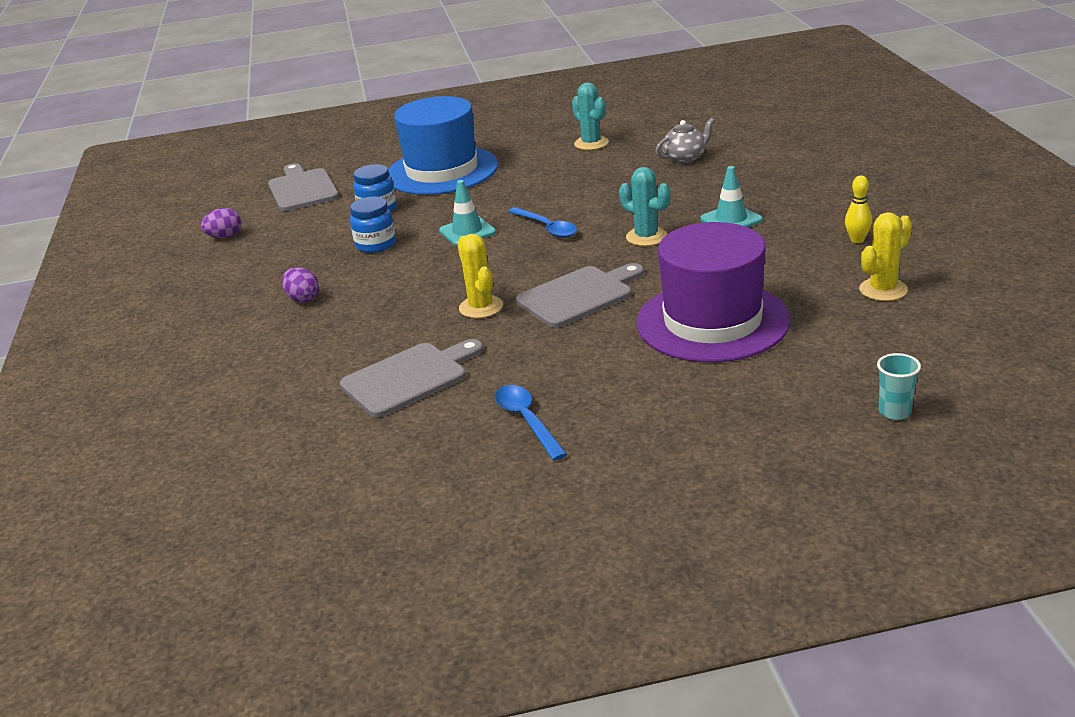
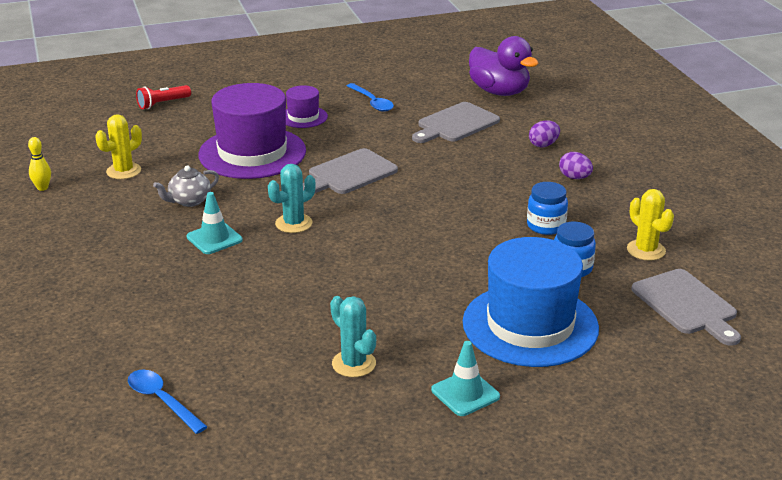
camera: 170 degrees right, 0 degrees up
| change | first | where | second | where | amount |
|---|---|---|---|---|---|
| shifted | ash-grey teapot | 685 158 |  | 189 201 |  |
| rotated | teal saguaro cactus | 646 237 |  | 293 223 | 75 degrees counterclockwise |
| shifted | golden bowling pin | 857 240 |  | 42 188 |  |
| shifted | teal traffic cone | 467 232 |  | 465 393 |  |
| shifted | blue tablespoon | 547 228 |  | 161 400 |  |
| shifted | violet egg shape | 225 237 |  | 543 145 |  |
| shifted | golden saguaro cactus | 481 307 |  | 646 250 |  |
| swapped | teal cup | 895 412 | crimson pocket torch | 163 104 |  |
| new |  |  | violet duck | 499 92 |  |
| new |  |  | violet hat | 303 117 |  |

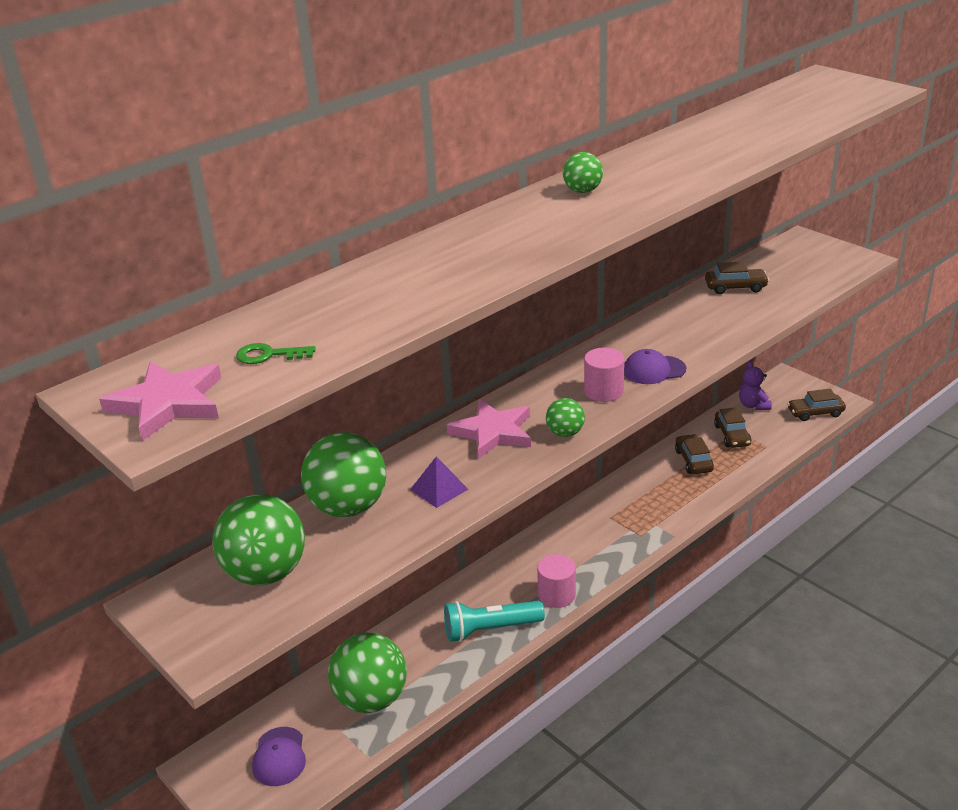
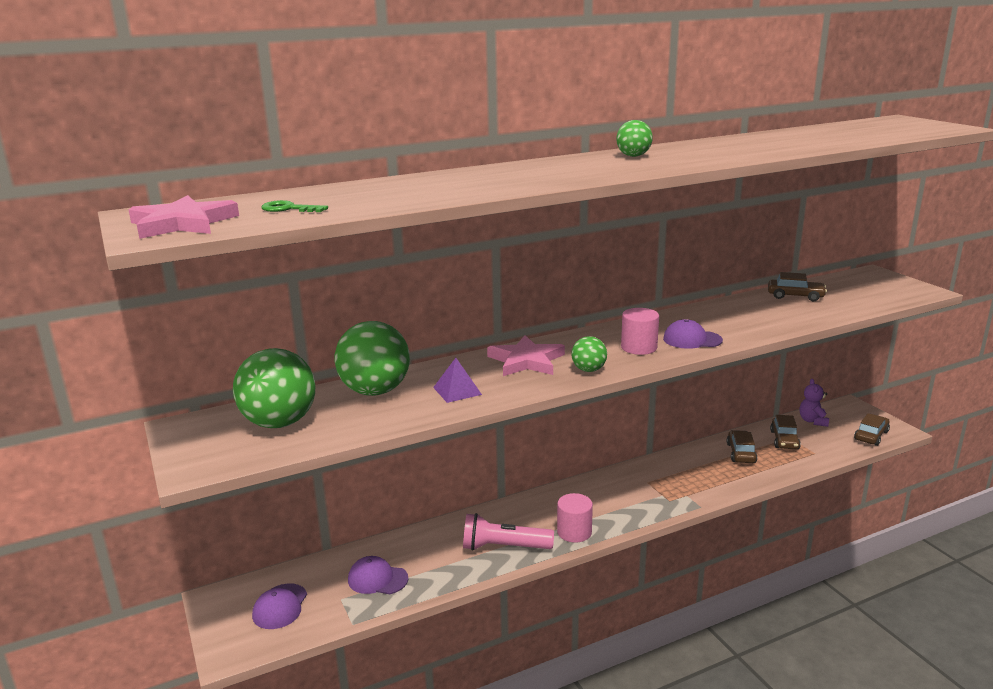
camera: 15 degrees right, 10 degrees down
| change | first | where | second | where | amount |
|---|---|---|---|---|---|
| rotated | dark brown toy car | 815 413 |  | 871 435 | 120 degrees clockwise |
| repainted | teal pocket torch | 490 629 | rosy pocket torch | 503 547 |  |
| swapped | green ball | 371 699 | violet cap | 377 579 |  |

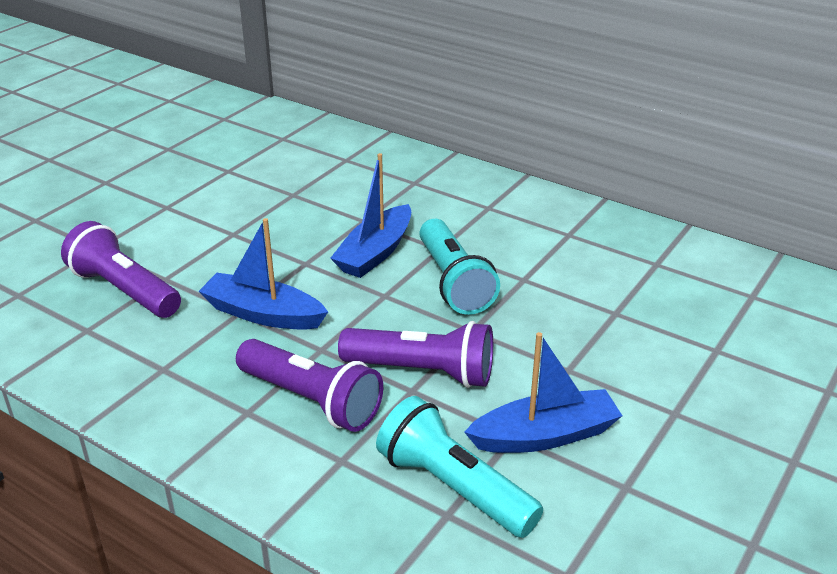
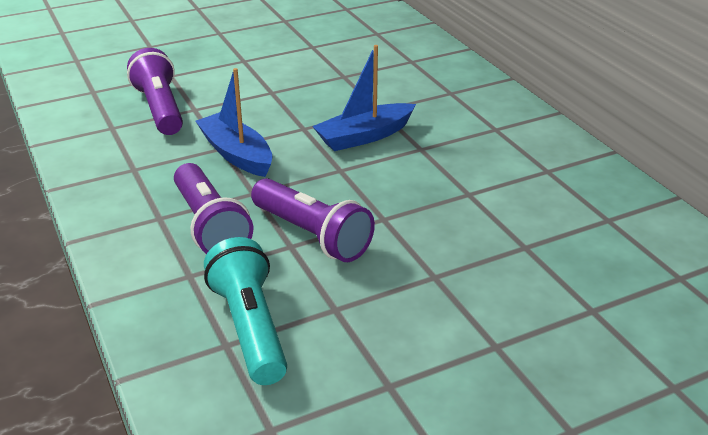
camera: 30 degrees right, 0 degrees up
| change | first | where | second | where | amount |
|---|---|---|---|---|---|
| gone | teal pocket torch | 454 282 |  |  |  |
| gone | blue sailboat | 545 435 |  |  |  |

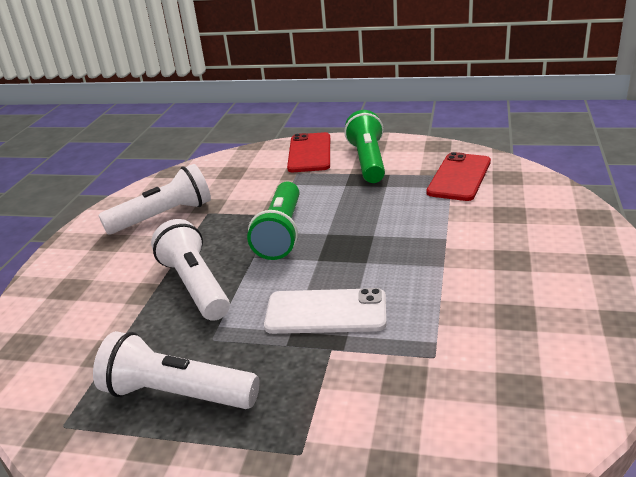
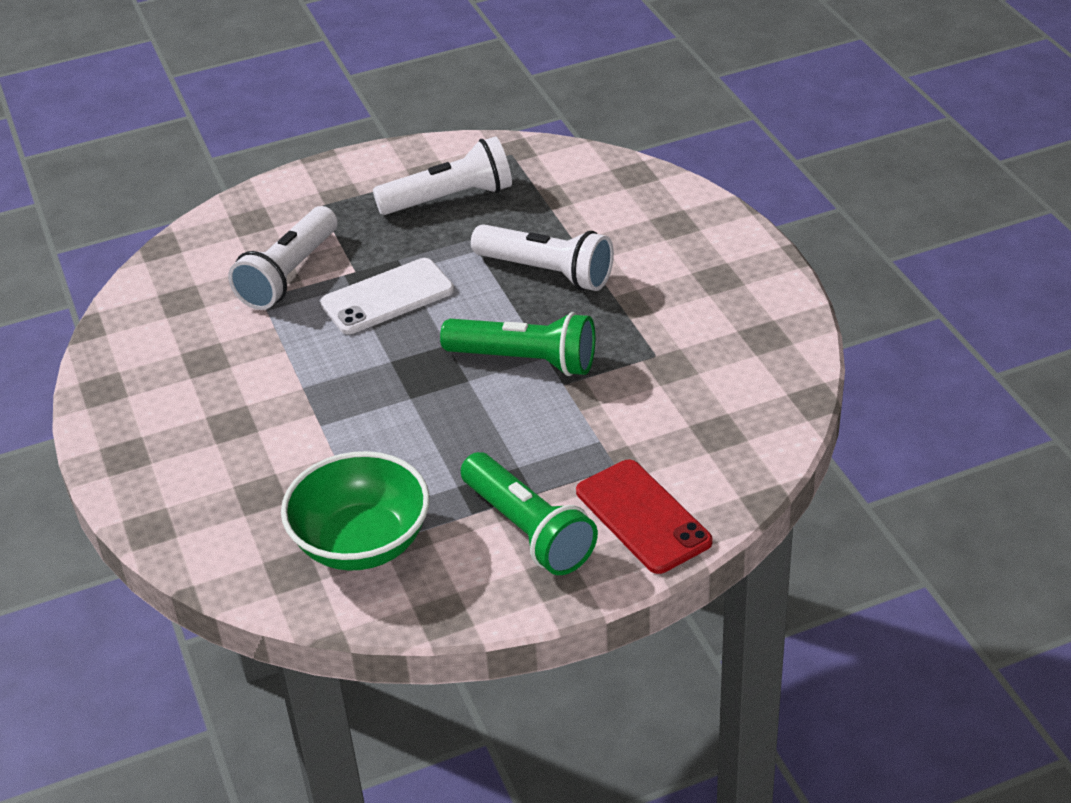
camera: 145 degrees right, 10 degrees up
| change | first | where | second | where | amount |
|---|---|---|---|---|---|
| swapped | crimson smartphone | 459 177 | green bowl | 362 543 |  |
| shifted | pure white pocket torch | 163 216 |  | 289 274 |  |
| rotated | green pocket torch | 281 233 |  | 525 361 | 135 degrees clockwise |

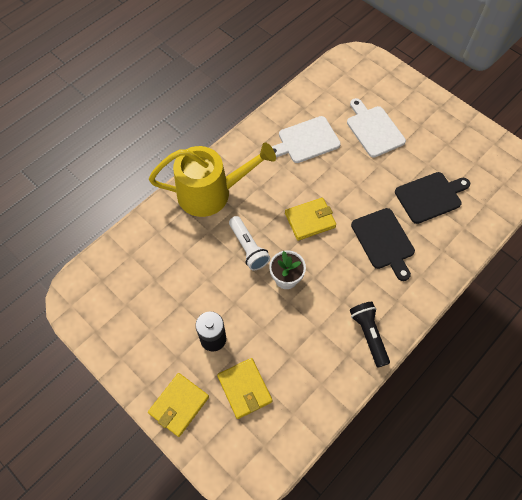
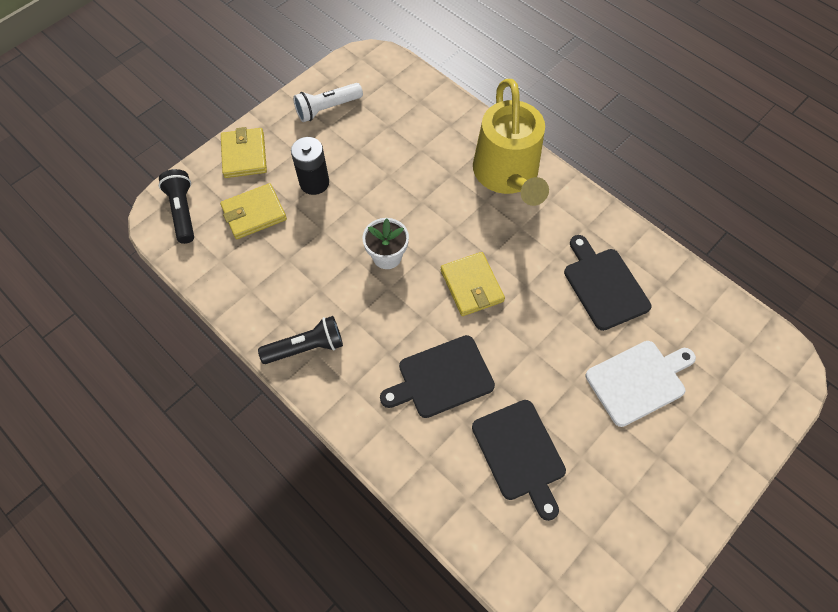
camera: 90 degrees right, 0 degrees up
| change | first | where | second | where | amount |
|---|---|---|---|---|---|
| repainted | pure white bread board | 306 140 | black bread board | 604 285 |  |
| shifted | pure white pocket torch | 248 248 |  | 327 109 |  |
| rotated | golden card wallet | 179 405 |  | 244 155 | 45 degrees clockwise |
| new |  |  | black pocket torch | 182 211 |  |

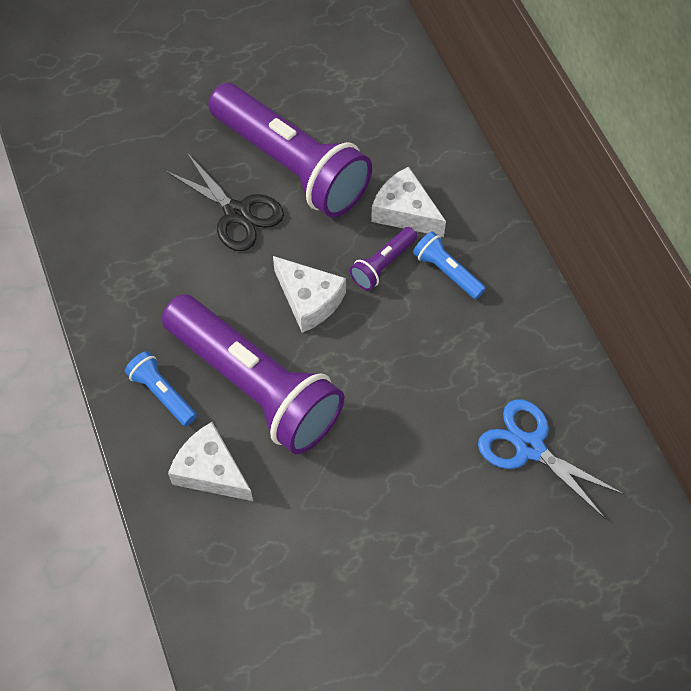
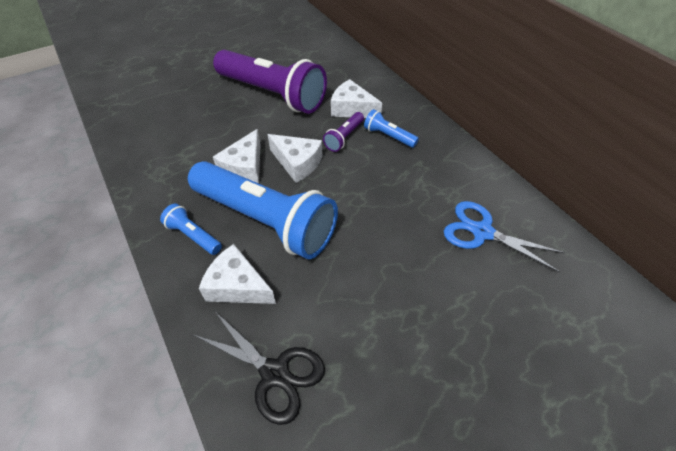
camera: 10 degrees left, 10 degrees down
| change | first | where | second | where | amount |
|---|---|---|---|---|---|
| shifted | black pair of scissors | 237 213 |  | 274 373 |  |
| repainted | violet pocket torch | 255 386 | blue pocket torch | 266 221 |  |
| new |  |  | pure white piece of cheese | 245 167 |  |

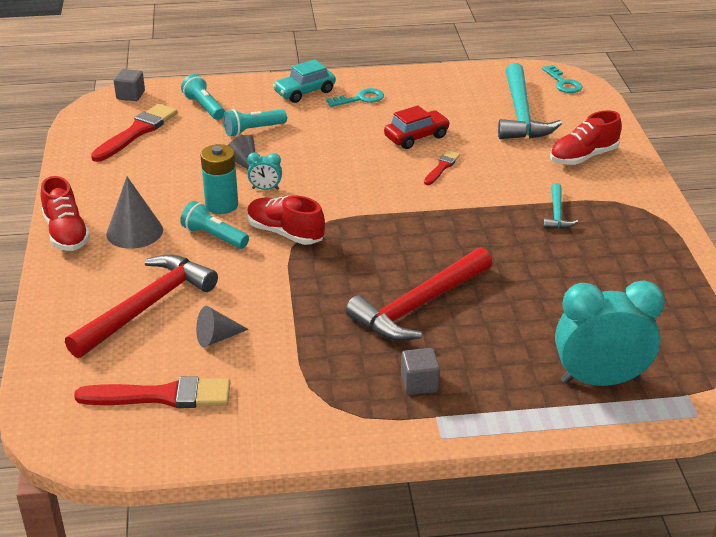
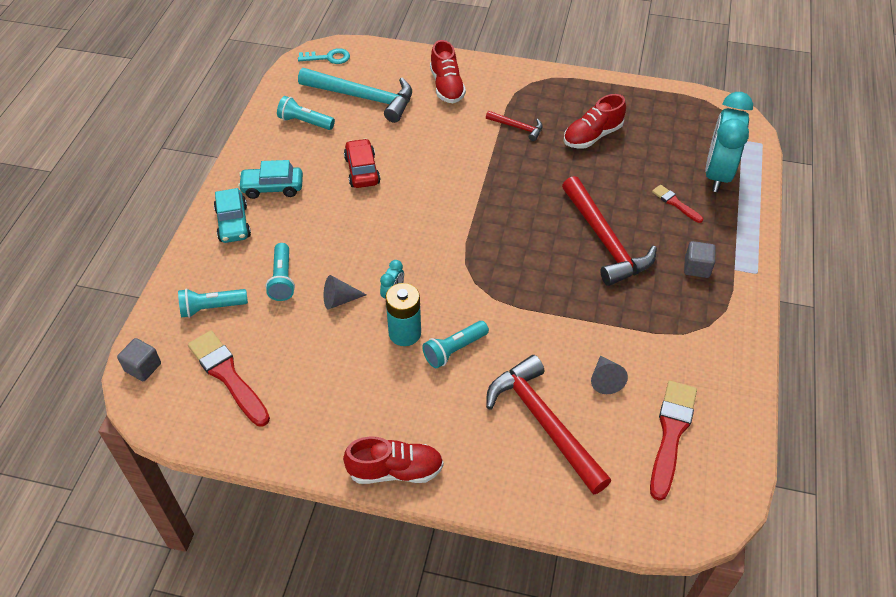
camera: 70 degrees left, 15 degrees up
| change | first | where | second | where | amount |
|---|---|---|---|---|---|
| swapped | teal key | 360 99 | teal toy car | 272 188 |  |
| shifted | crimson paintbrush | 442 167 |  | 675 203 |  |
| gone | ash-grey cone shape | 134 232 |  |  |  |
| repainted | teal hammer | 556 214 | crimson hammer | 517 127 |  |
| shifted | crimson shoe | 285 233 |  | 592 136 |  |
| new |  |  | teal pocket torch | 305 122 |  |

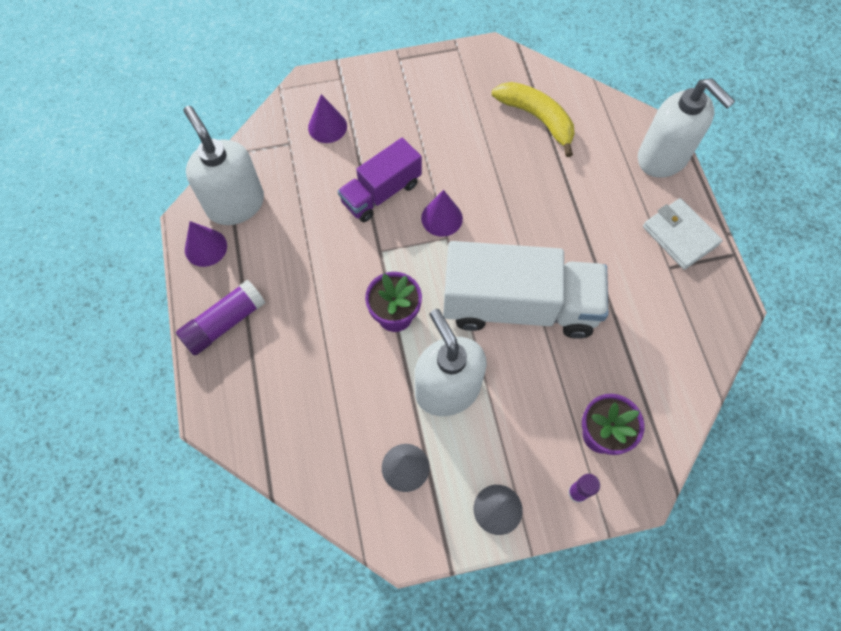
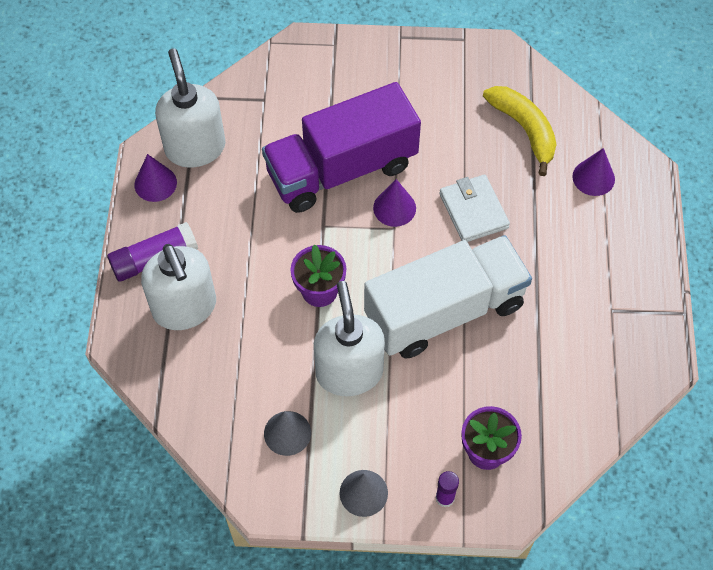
camera: 15 degrees right, 5 degrees down
| change | first | where | second | where | amount |
|---|---|---|---|---|---|
| shifted | pure white soap dispenser | 663 158 |  | 185 308 |  |
| shifted | violet cone shape | 327 126 |  | 593 177 |  |
| scaled | violet lorry | 381 192 |  | 341 169 | x1.72 |
| shifted | pure white card wallet | 680 236 |  | 473 211 |  |
| rotated | pure white lorry | 519 306 |  | 445 311 | 45 degrees counterclockwise |

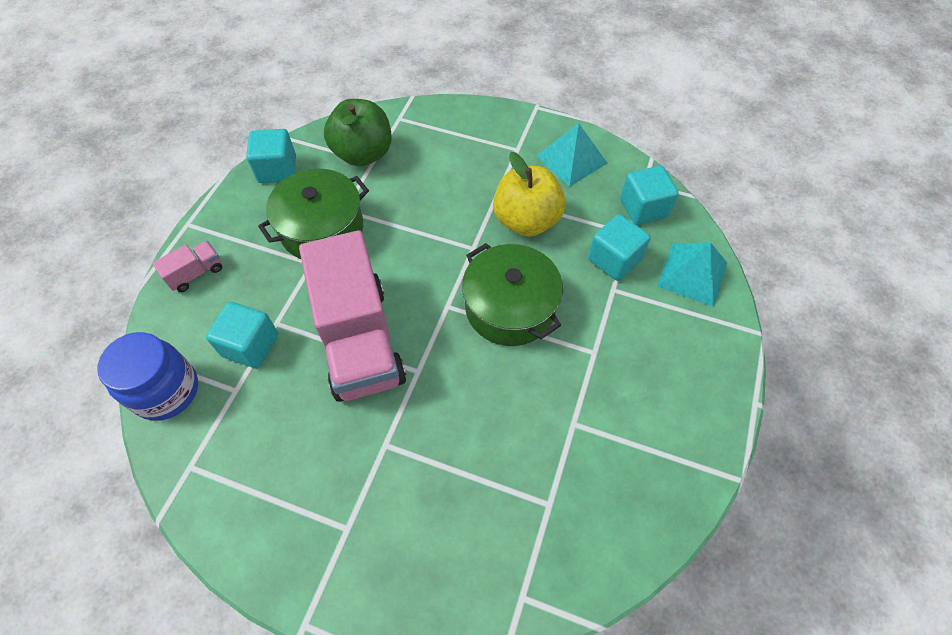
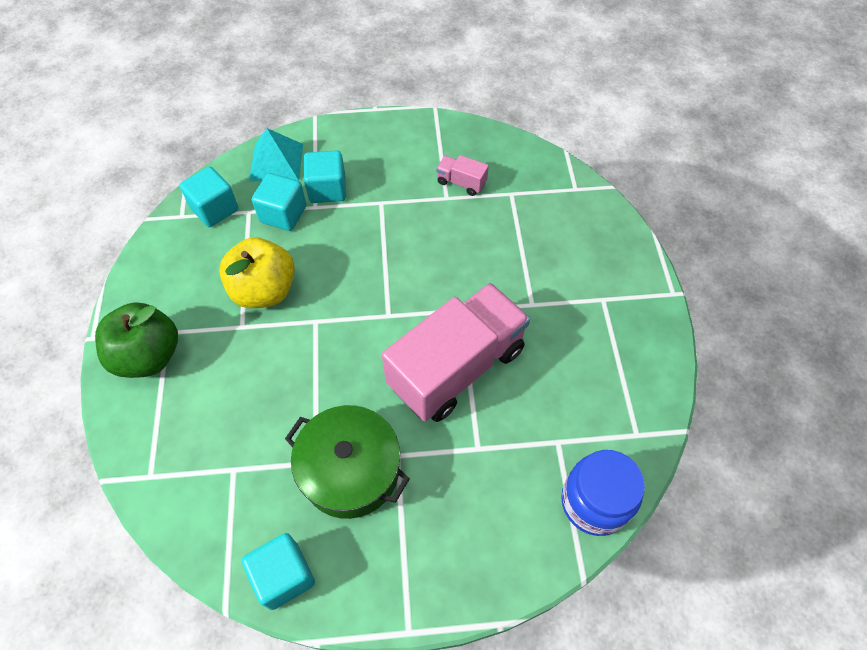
camera: 115 degrees left, 0 degrees up
| change | first | where | second | where | amount |
|---|---|---|---|---|---|
| shifted | green apple | 363 154 |  | 149 356 |  |
| gone | teal pyramid shape | 571 159 |  |  |  |
| shifted | rosy lorry | 196 273 |  | 461 183 |  |
| gone | green stockpot | 510 307 |  |  |  |
| shifted | teal cube | 251 345 |  | 327 189 |  |

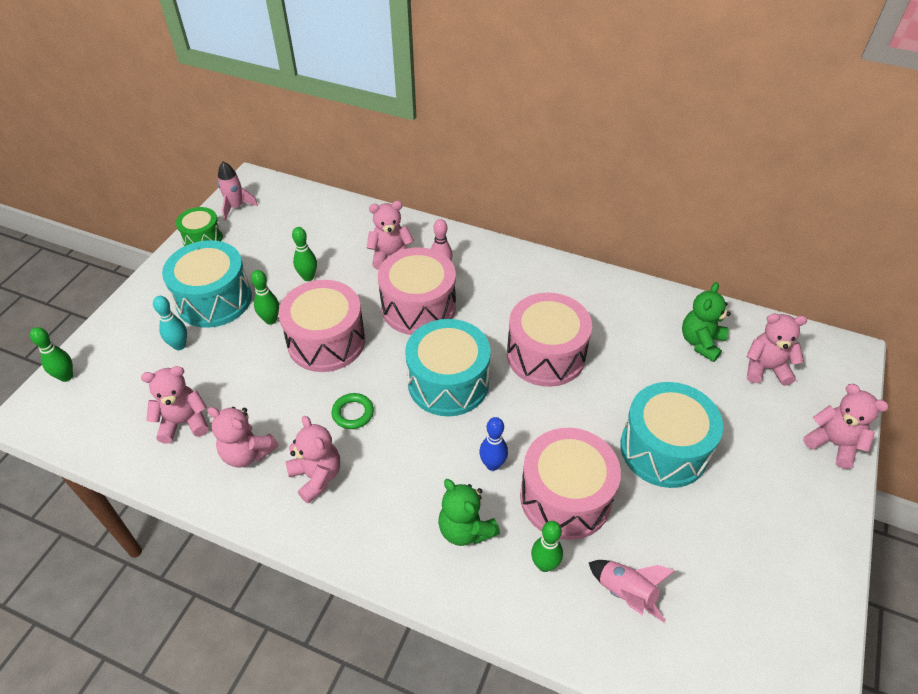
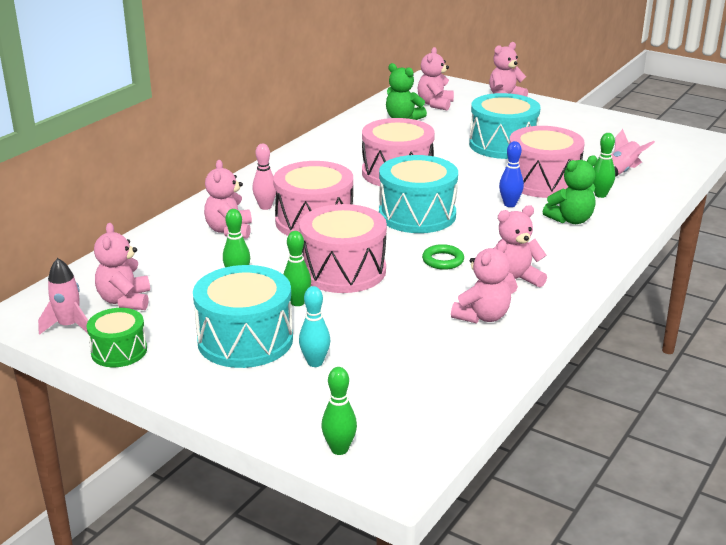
camera: 80 degrees left, 20 degrees down
| change | first | where | second | where | amount |
|---|---|---|---|---|---|
| shifted | rosy teddy bear | 184 422 |  | 125 301 |  |

